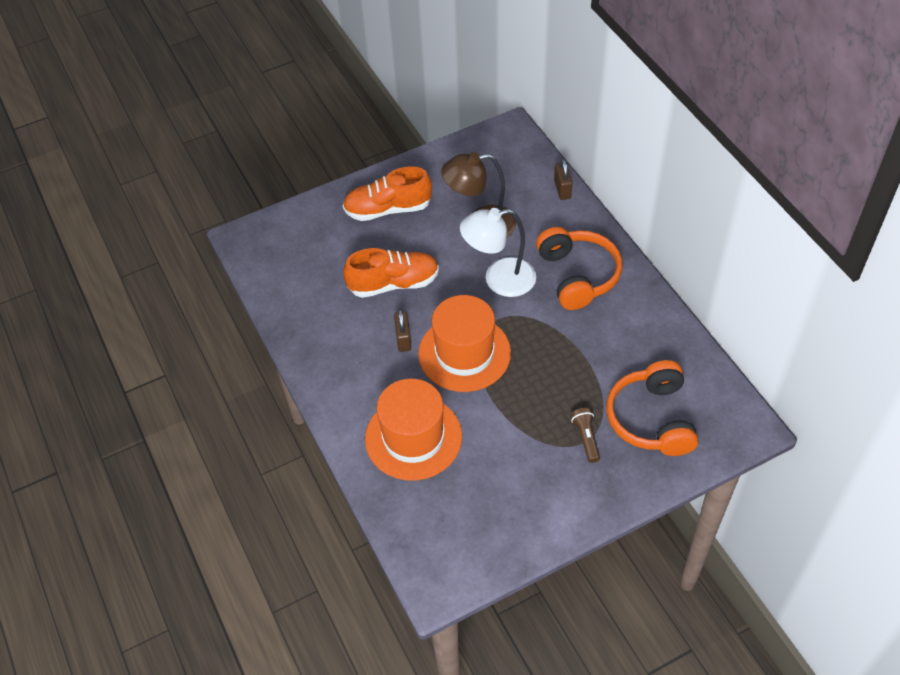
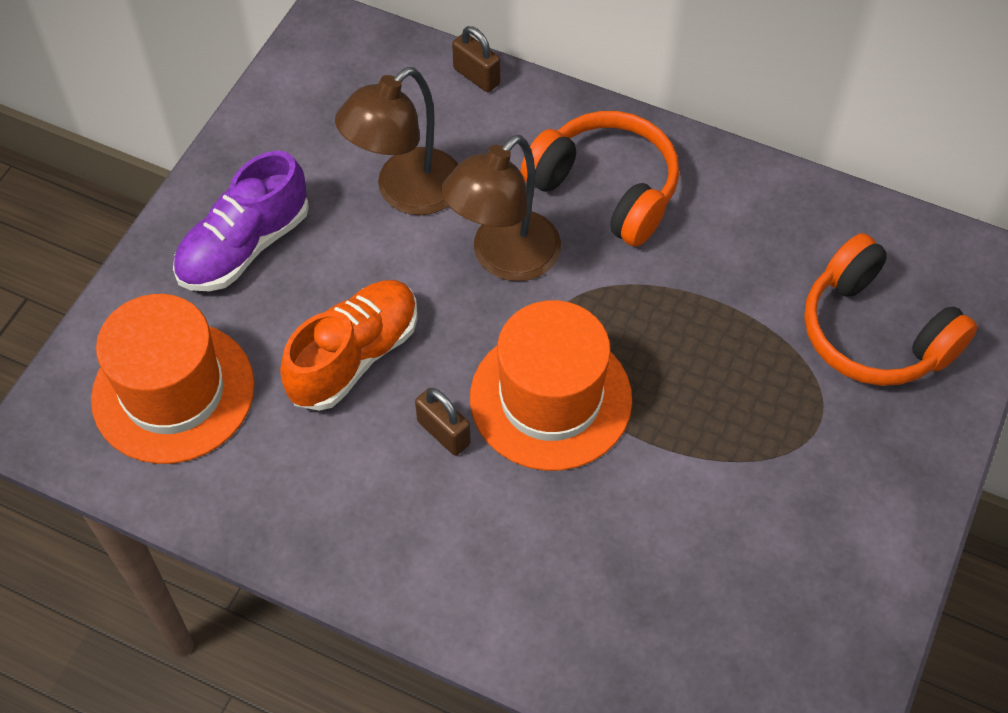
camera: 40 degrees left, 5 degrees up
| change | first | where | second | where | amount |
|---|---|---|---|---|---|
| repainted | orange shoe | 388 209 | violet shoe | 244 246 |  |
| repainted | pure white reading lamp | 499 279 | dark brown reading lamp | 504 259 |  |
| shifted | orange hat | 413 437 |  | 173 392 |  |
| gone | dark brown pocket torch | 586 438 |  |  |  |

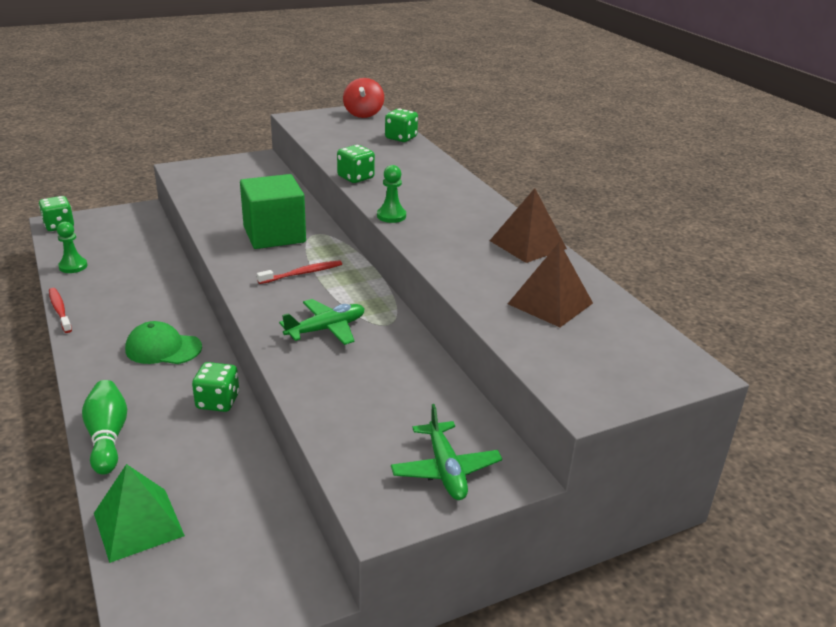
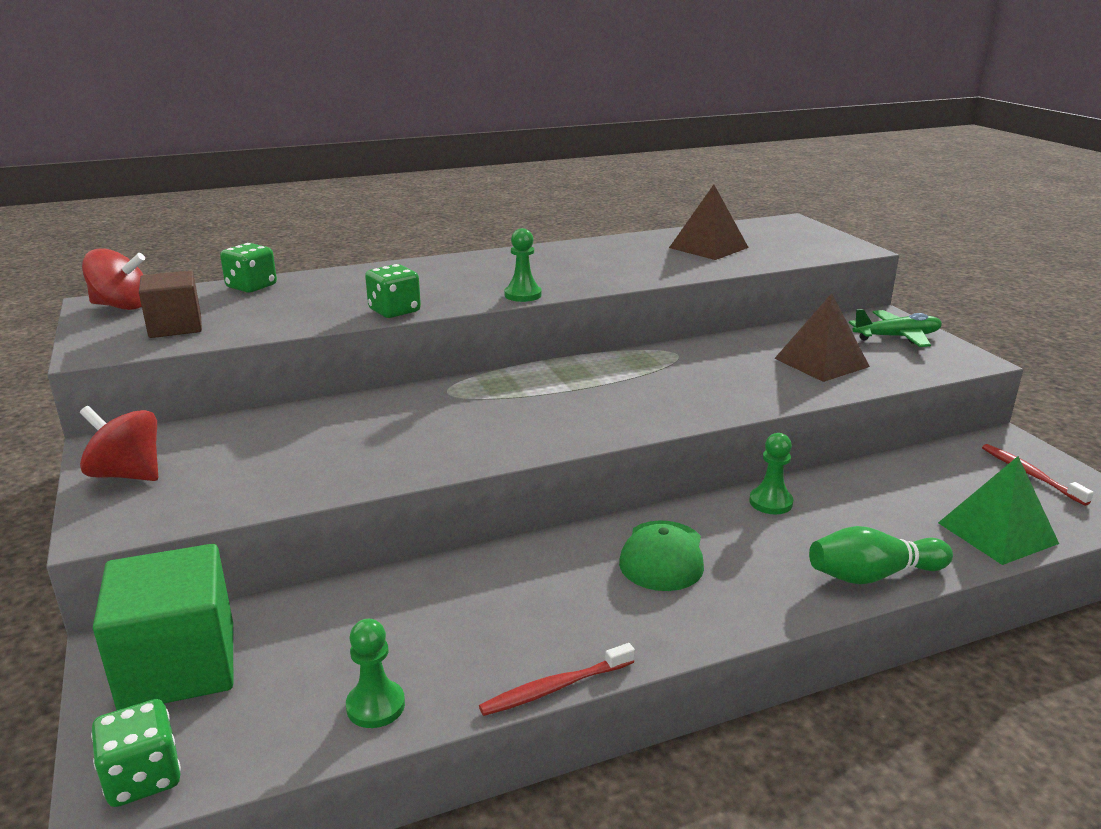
camera: 85 degrees left, 5 degrees down
| change | first | where | second | where | amount |
|---|---|---|---|---|---|
| shifted | green cube | 274 234 |  | 178 666 |  |
| shifted | dark brown pyramid shape | 527 244 |  | 821 362 |  |
| shifted | crimson toothbrush | 302 273 |  | 1030 475 |  |
| gone | green aeroplane | 326 329 |  |  |  |
| swapped | green dice | 218 401 | green pawn | 770 502 |  |
| new |  |  | dark brown cube | 175 327 |  |
| new |  |  | crimson whirligig | 127 474 |  |

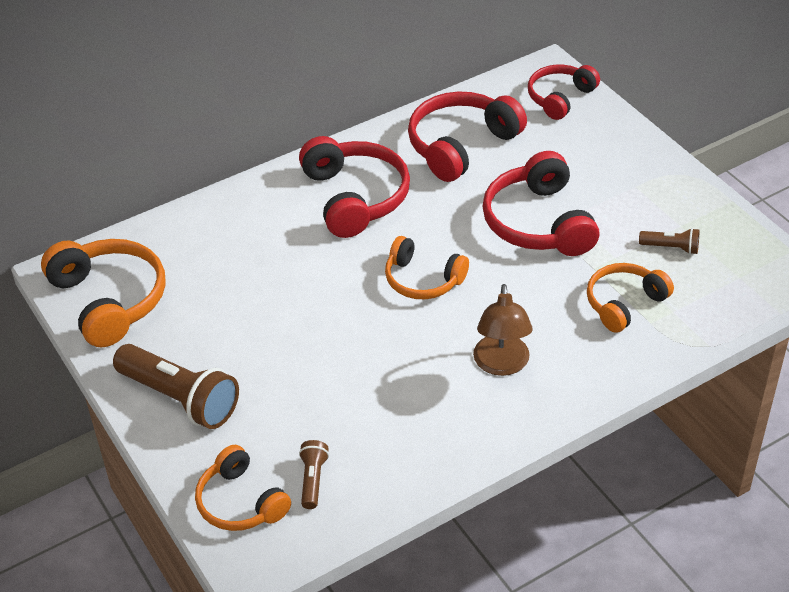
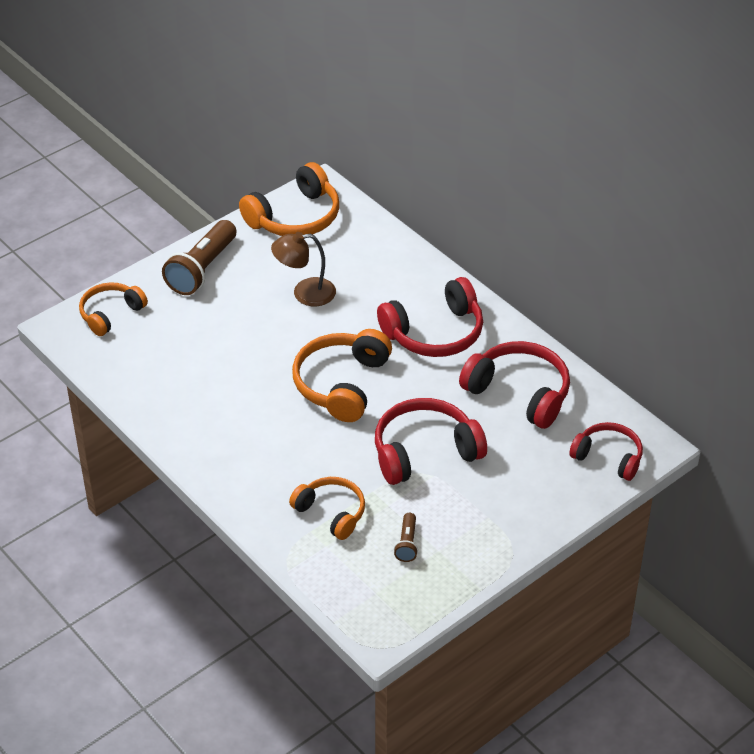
camera: 80 degrees right, 0 degrees up
| change | first | where | second | where | amount |
|---|---|---|---|---|---|
| scaled | orange headset | 423 280 |  | 342 384 | x1.55 |
| shifted | dark brown reading lamp | 501 365 |  | 305 293 |  |
| gone | dark brown pocket torch | 313 480 |  |  |  |

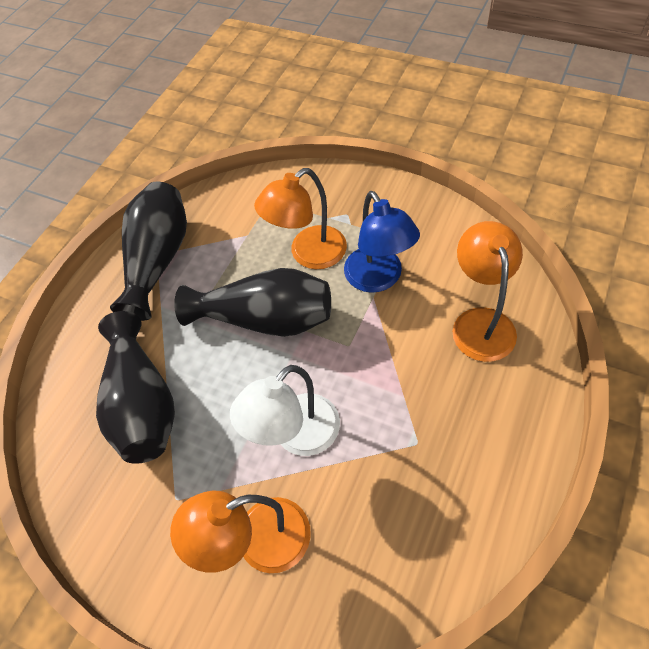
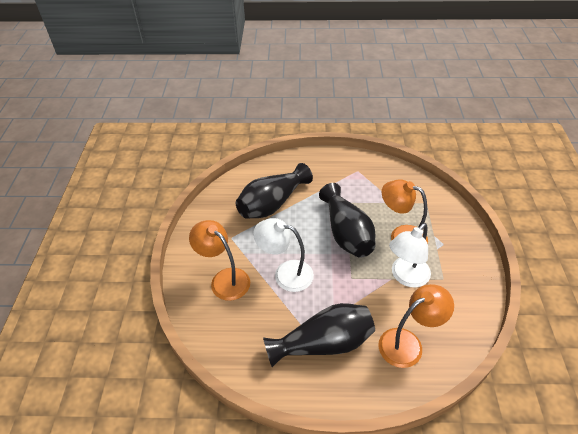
camera: 60 degrees right, 10 degrees down
| change | first | where | second | where | amount |
|---|---|---|---|---|---|
| shifted | black tall vase | 159 260 |  | 323 343 |  |
| repainted | blue reading lamp | 378 279 | pure white reading lamp | 406 277 |  |

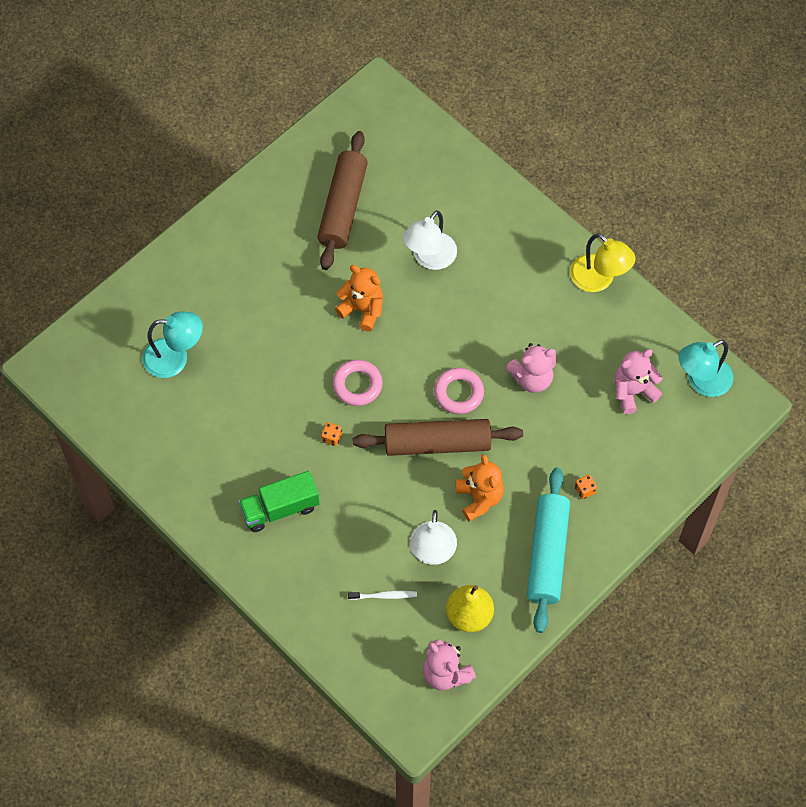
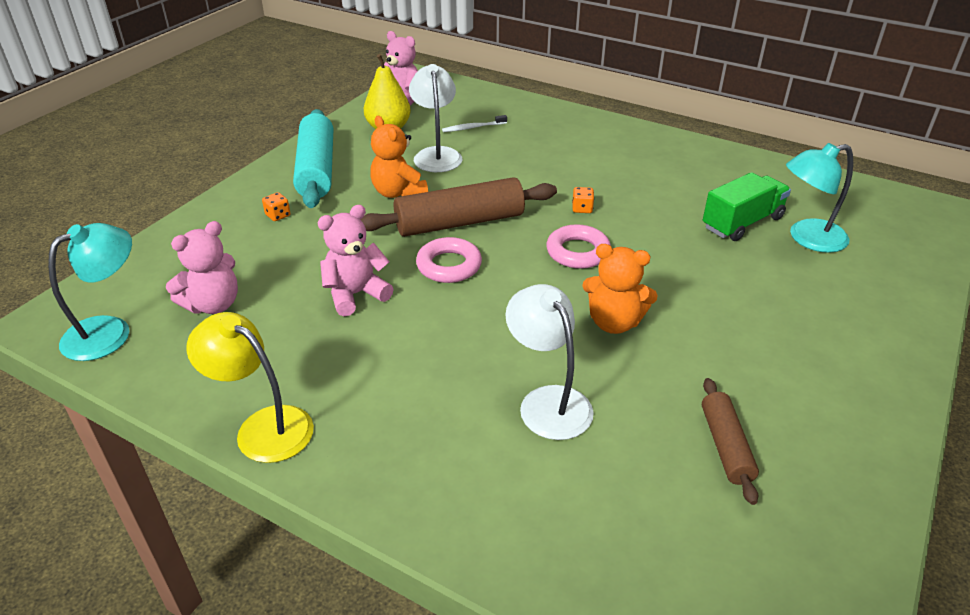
camera: 165 degrees right, 25 degrees down
| change | first | where | second | where | amount |
|---|---|---|---|---|---|
| scaled | dark brown rolling pin | 343 207 |  | 725 446 | x0.56 |
| rotated | pure white reading lamp | 429 258 |  | 548 401 | 45 degrees counterclockwise |
| shifted | green lorry | 280 509 |  | 742 223 |  |

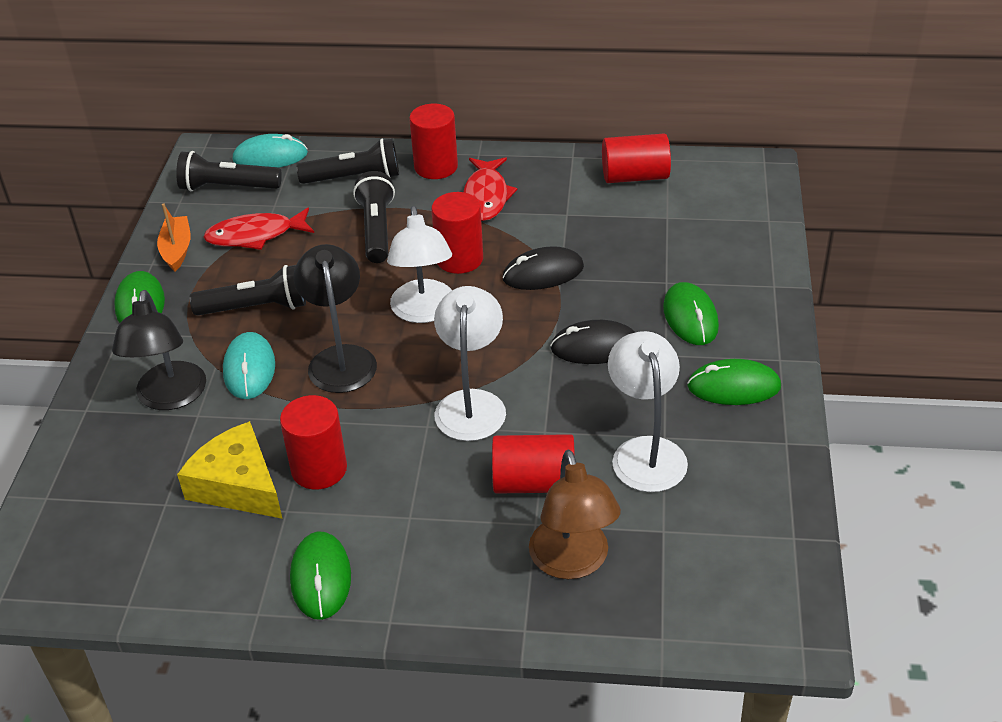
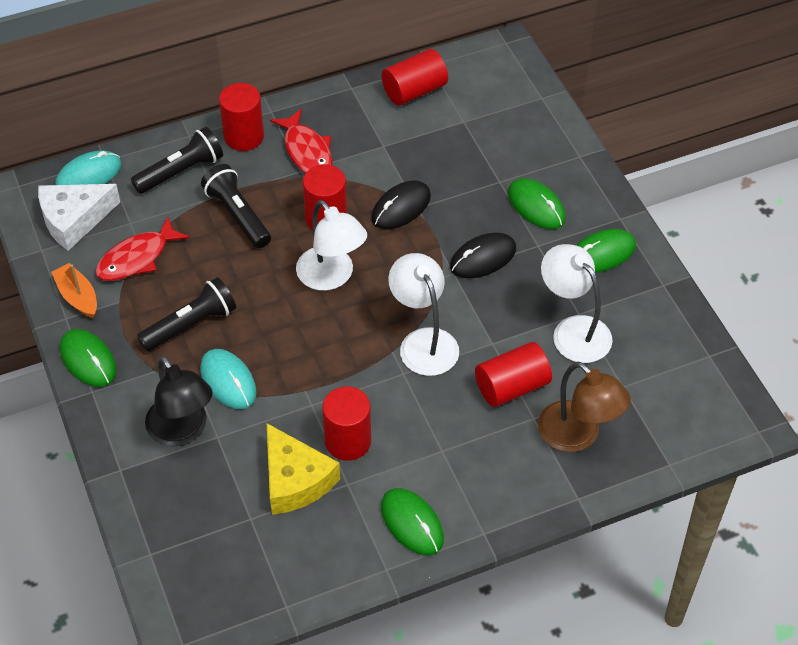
camera: 30 degrees left, 10 degrees up
| change | first | where | second | where | amount |
|---|---|---|---|---|---|
| swapped | black pocket torch | 227 187 | pure white piece of cheese | 74 220 |  |
| gone | black reading lamp | 340 358 |  |  |  |
| rotated | golden piece of cheese | 237 485 |  | 295 480 | 135 degrees counterclockwise |

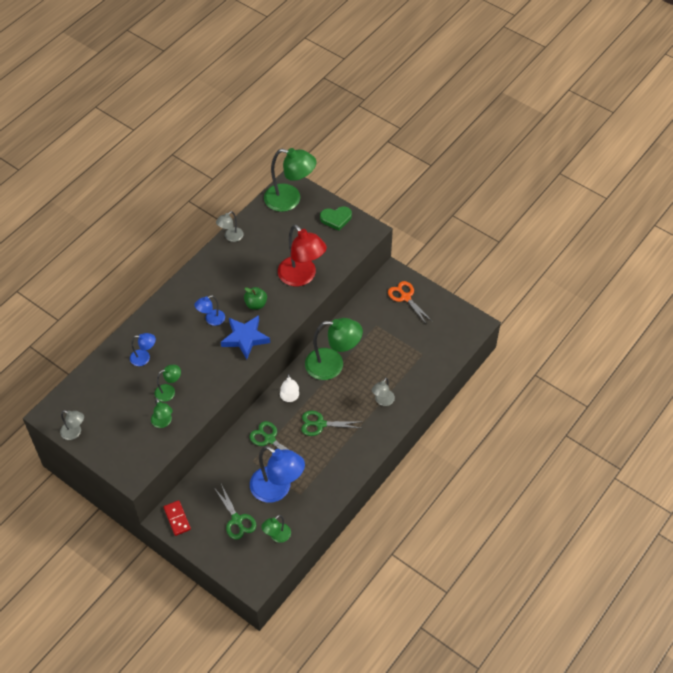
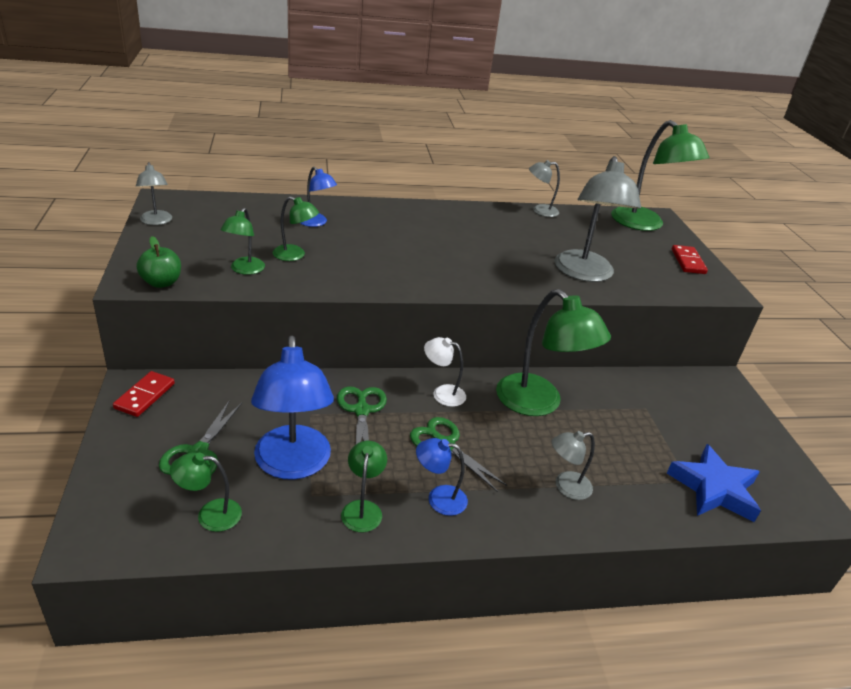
camera: 40 degrees right, 20 degrees down
| change | first | where | second | where | amount |
|---|---|---|---|---|---|
| swapped | green heart shape | 336 219 | crimson domino | 688 261 |  |
| repainted | crimson reading lamp | 302 277 | ash-grey reading lamp | 584 274 |  |
| gone | orange pair of scissors | 405 297 |  |  |  |
| shifted | green apple | 256 304 |  | 161 283 |  |
| shifted | blue reading lamp | 211 319 |  | 439 498 |  |
| shifted | blue five-pointed star | 245 338 |  | 714 489 |  |
| rotated | pure white reading lamp | 290 397 |  | 442 393 | 75 degrees clockwise |
| new |  |  | green reading lamp | 362 509 |  |

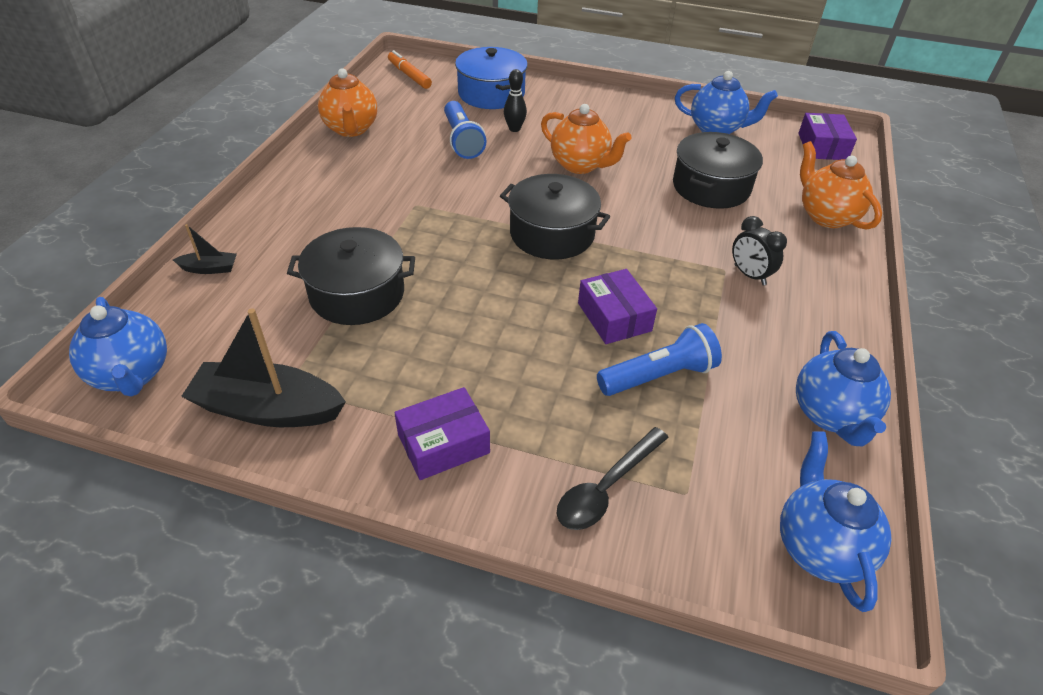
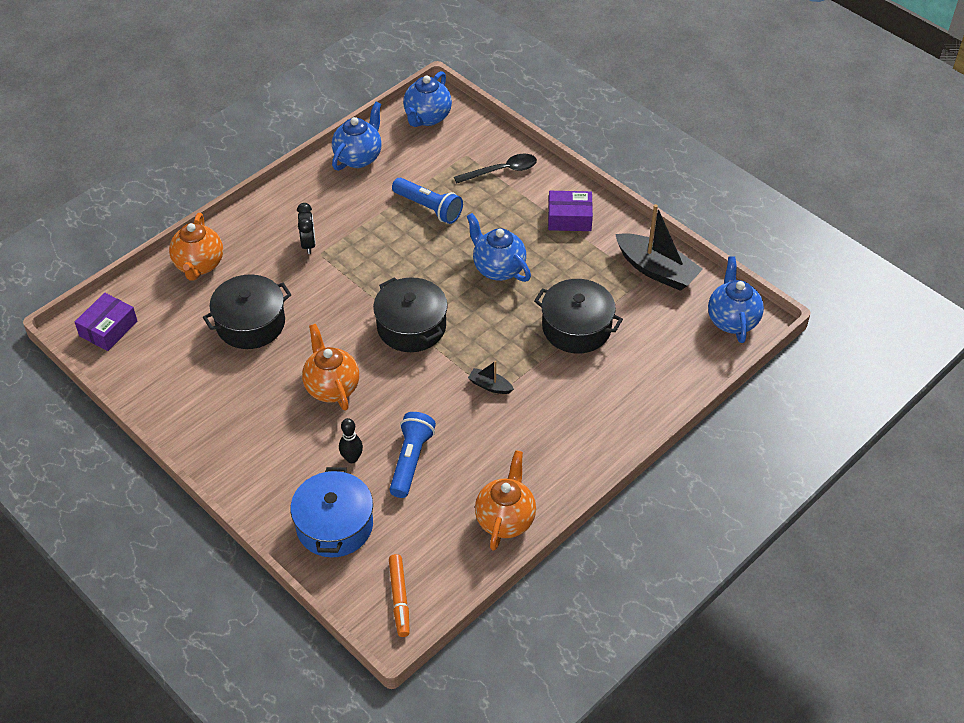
camera: 150 degrees left, 5 degrees up
| change | first | where | second | where | amount |
|---|---|---|---|---|---|
| shifted | blue teapot | 716 129 |  | 498 268 |  |
| shifted | black sailboat | 210 268 |  | 490 386 |  |
| gone | violet parcel | 614 317 |  |  |  |
| rotated | blue pocket torch | 659 376 |  | 428 208 | 150 degrees counterclockwise |

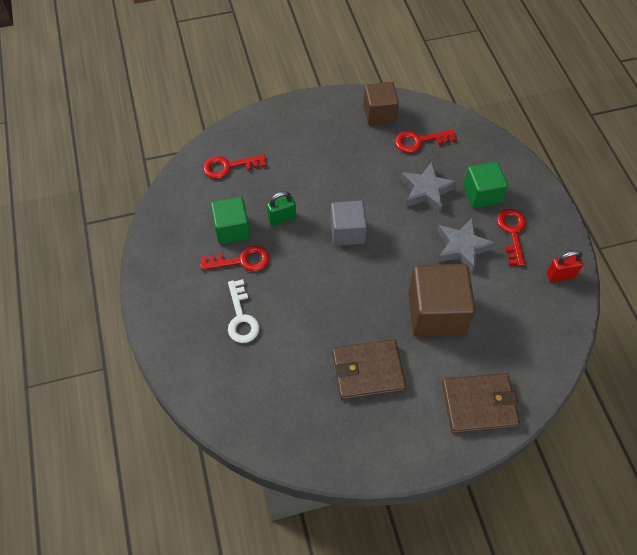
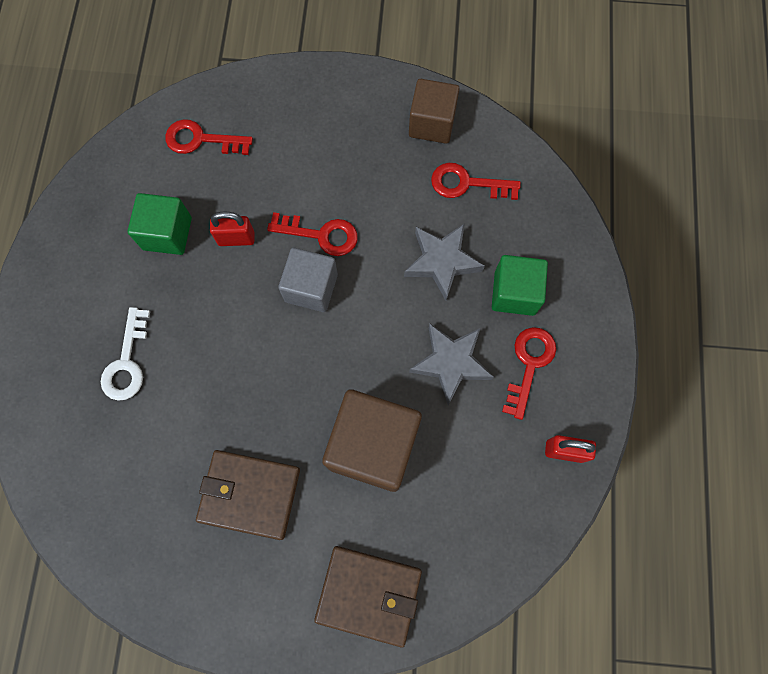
camera: 20 degrees right, 15 degrees up
| change | first | where | second | where | amount |
|---|---|---|---|---|---|
| repainted | green lock | 282 218 | crimson lock | 236 238 |  |
| shifted | crimson key | 241 260 |  | 321 235 |  |

